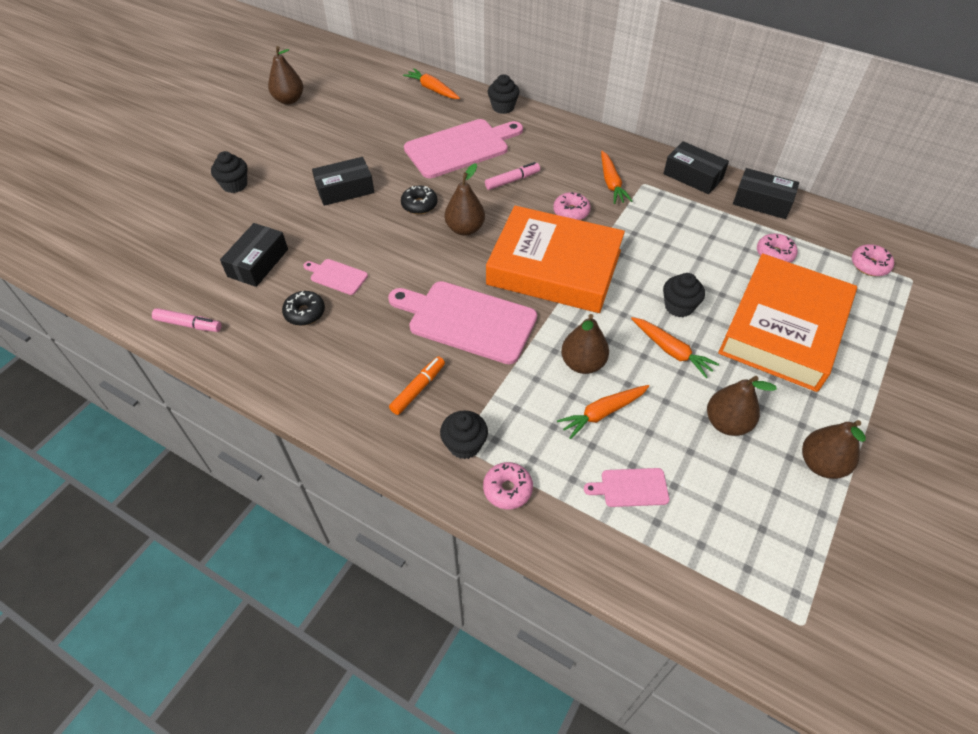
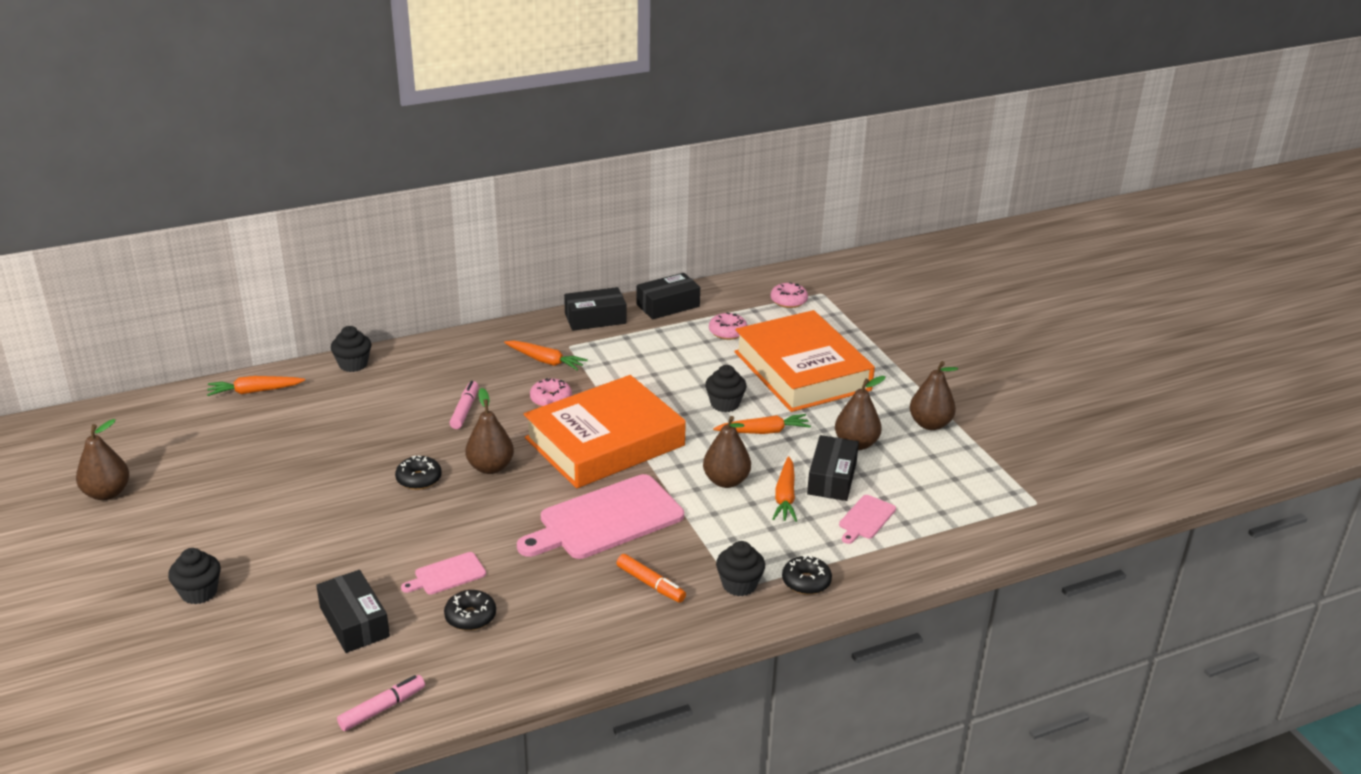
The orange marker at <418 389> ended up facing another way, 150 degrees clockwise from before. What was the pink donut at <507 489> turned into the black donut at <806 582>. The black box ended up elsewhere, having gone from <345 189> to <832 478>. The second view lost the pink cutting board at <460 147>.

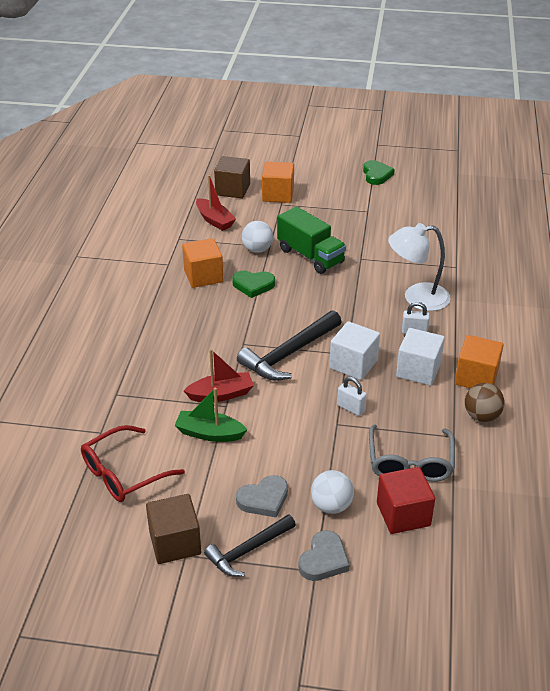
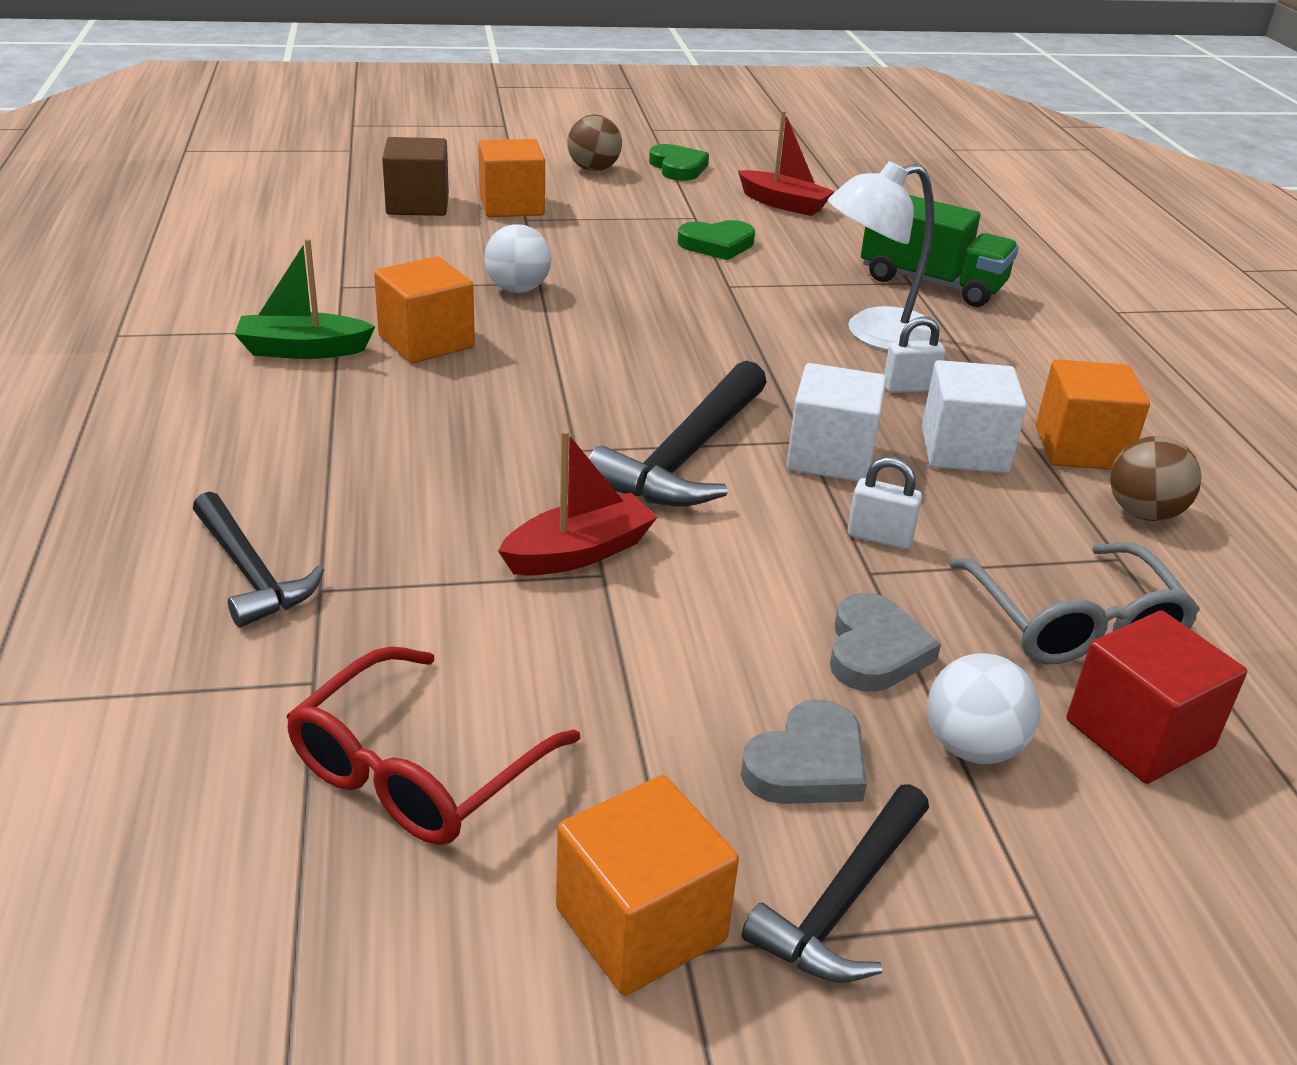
The second view gained the black hammer at <250 572>. The green boat ended up elsewhere, having gone from <209 433> to <303 350>. What was the brown cube at <175 542> turned into the orange cube at <641 924>. The second view gained the brown ball at <593 169>. The green heart ended up elsewhere, having gone from <253 285> to <717 245>. The red boat ended up elsewhere, having gone from <214 220> to <783 204>. The grey heart ended up elsewhere, having gone from <324 559> to <875 650>. The green truck ended up elsewhere, having gone from <310 256> to <932 283>.

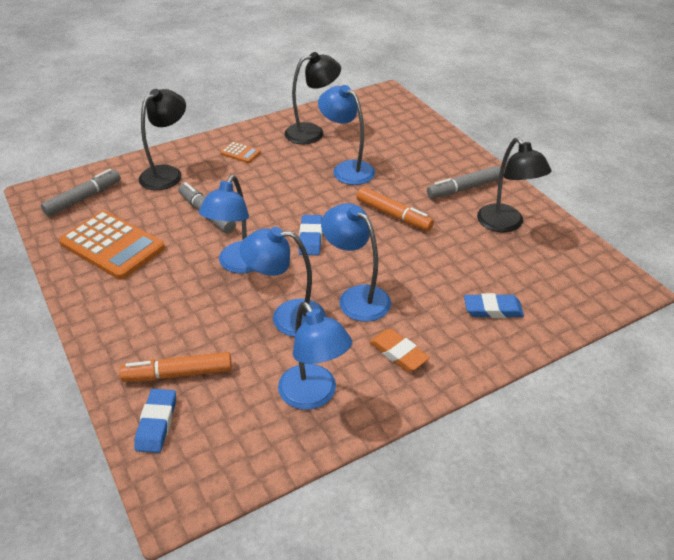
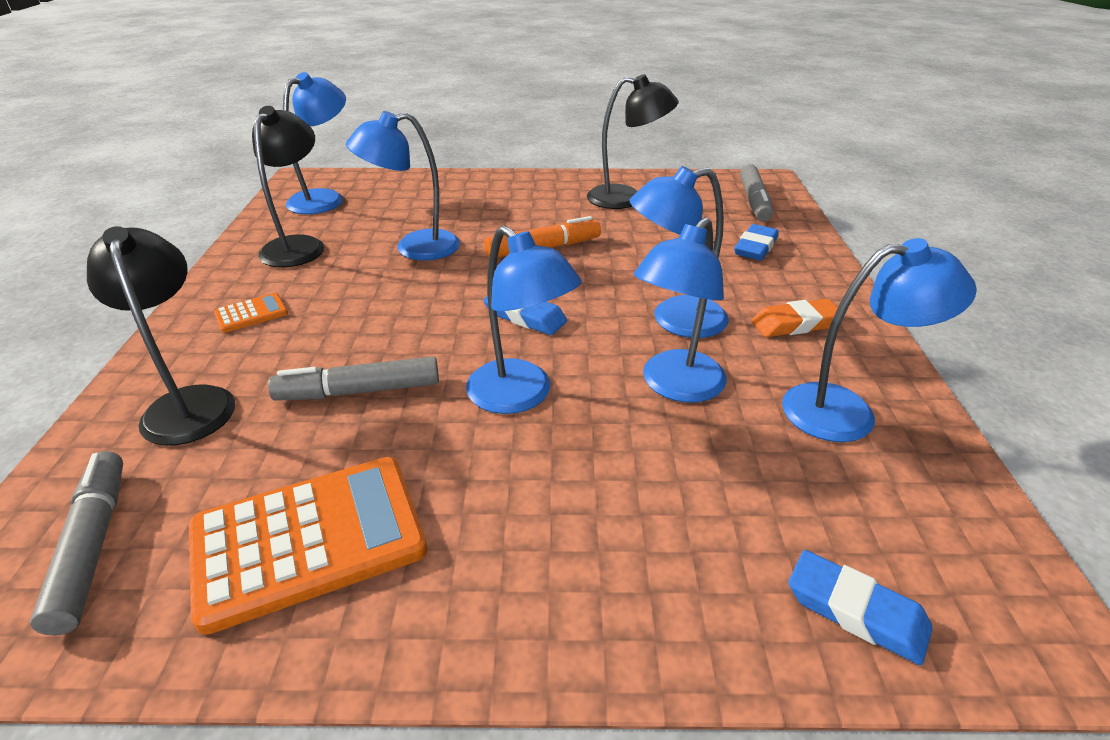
The second view gained the blue lamp at <325 198>. The grey marker ended up elsewhere, having gone from <464 188> to <754 201>. The second view lost the orange marker at <178 374>.

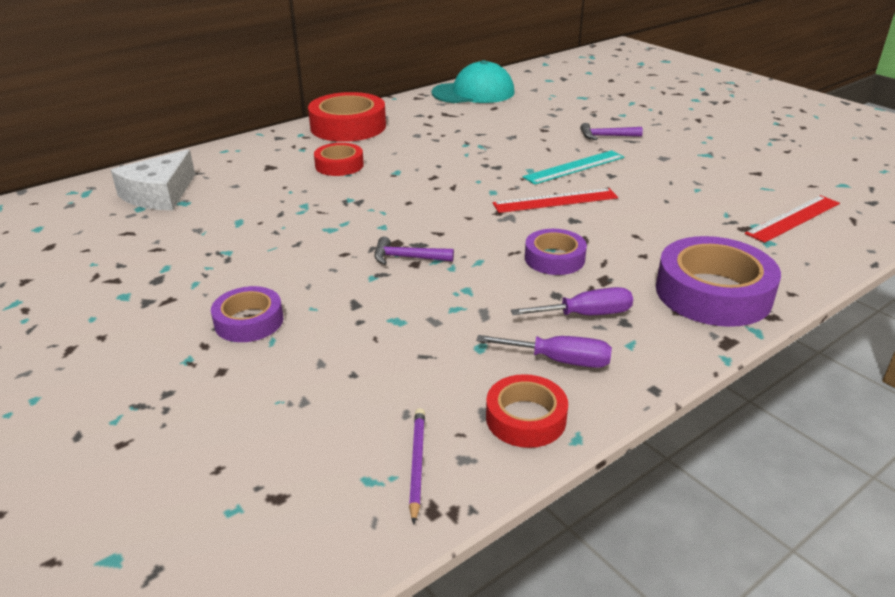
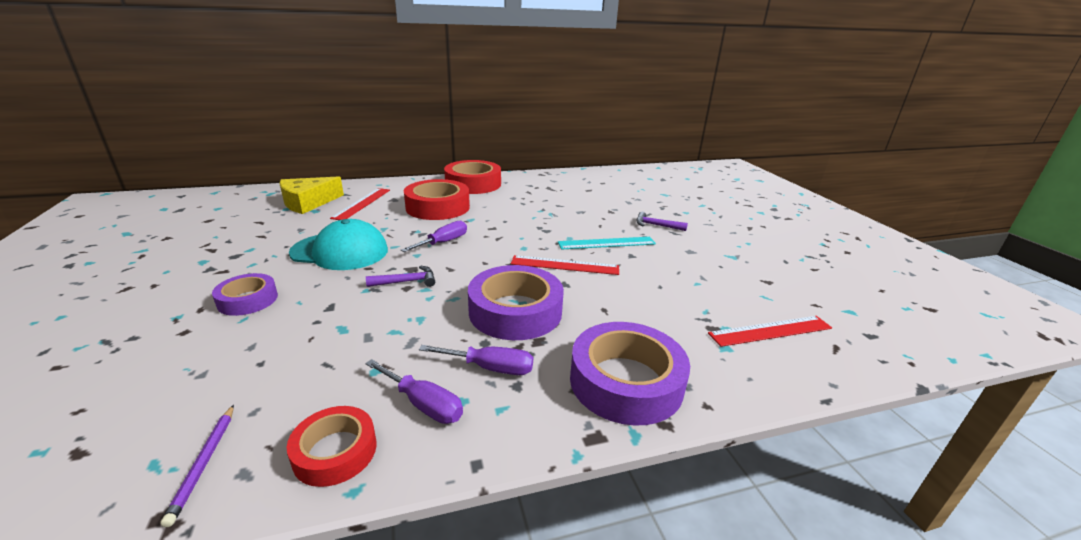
The purple pencil at <417 464> ended up facing another way, 150 degrees clockwise from before. What was the white cheese at <160 194> turned into the yellow cheese at <308 202>. The turquoise cap ended up elsewhere, having gone from <473 93> to <340 251>. The second view gained the red ruler at <362 203>. The purple hammer at <407 257> ended up facing another way, 135 degrees clockwise from before. The second view gained the purple screwdriver at <443 242>. The size of the red tape at <339 165> changed by a factor of 1.74. The size of the purple tape at <554 258> changed by a factor of 1.74.

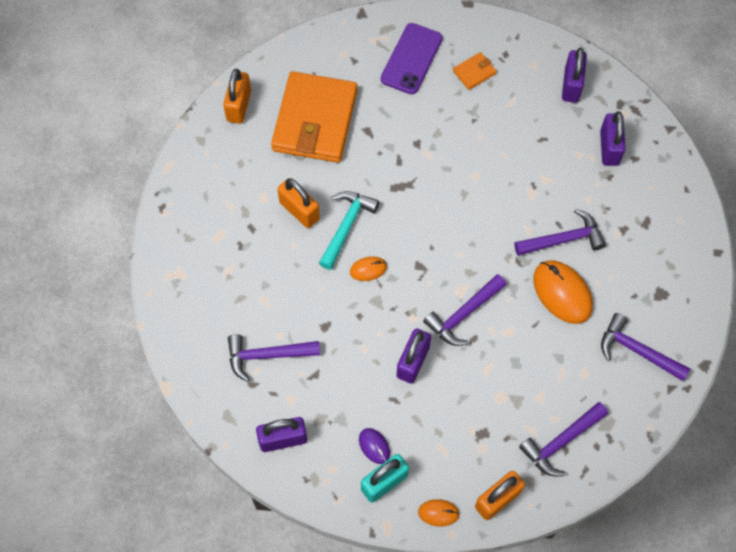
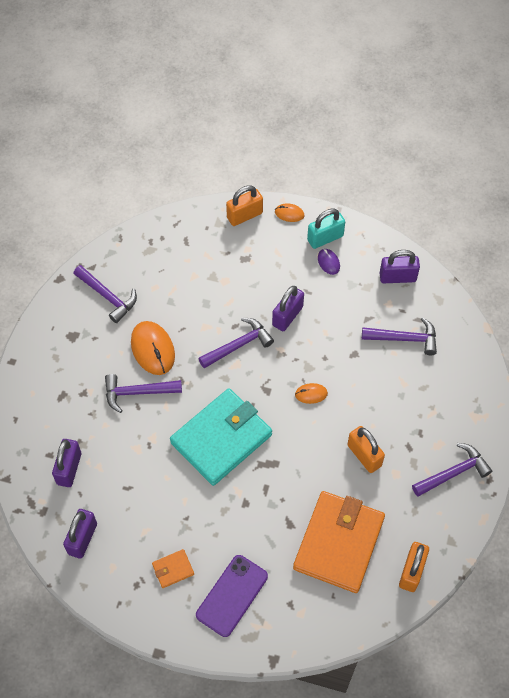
The second view gained the turquoise wallet at <221 439>. The purple hammer ended up elsewhere, having gone from <561 442> to <453 473>. The second view lost the turquoise hammer at <346 226>.

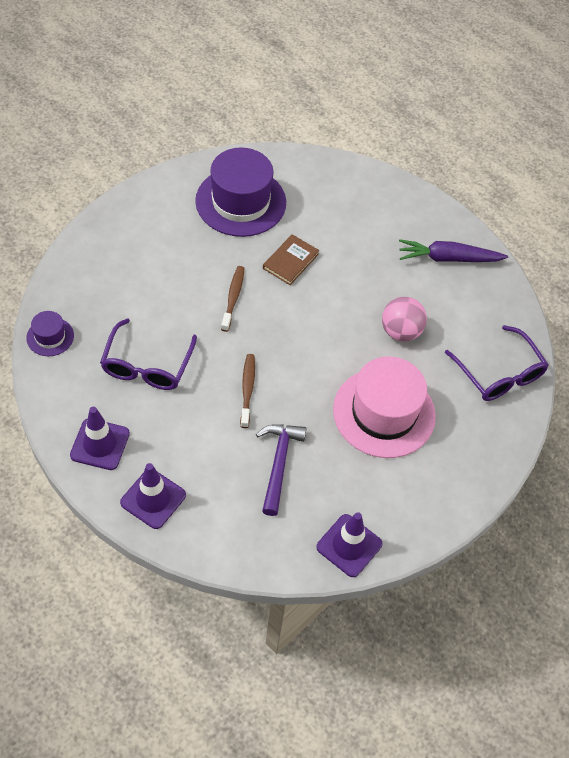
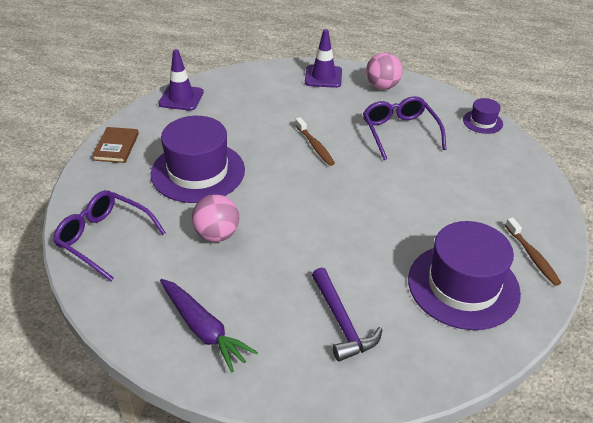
The brown book ended up elsewhere, having gone from <290 261> to <116 147>. What was the pink hat at <384 412> turned into the purple hat at <198 172>. The purple carrot at <448 258> ended up facing another way, 75 degrees clockwise from before. The purple hammer ended up elsewhere, having gone from <279 463> to <342 322>. Where the purple traffic cone stood at <100 444>, the pink ball came to stand at <382 86>. The brown toothbrush ended up elsewhere, having gone from <233 297> to <532 256>.

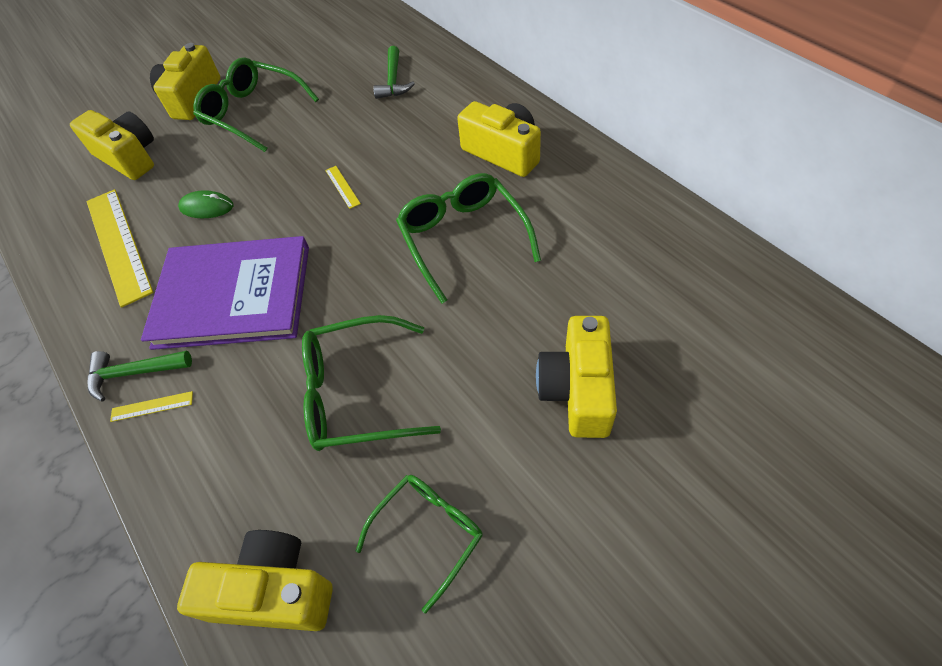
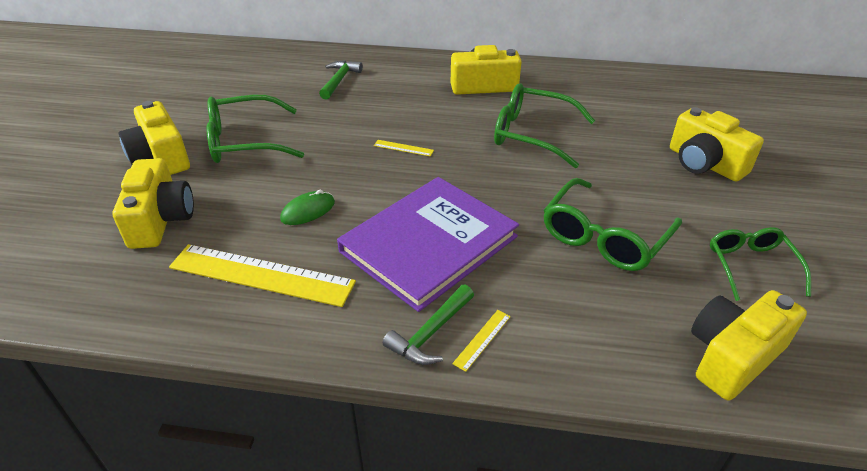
The yellow camera at <129 157> ended up facing another way, 90 degrees clockwise from before. The green hammer at <393 81> ended up facing another way, 120 degrees counterclockwise from before.

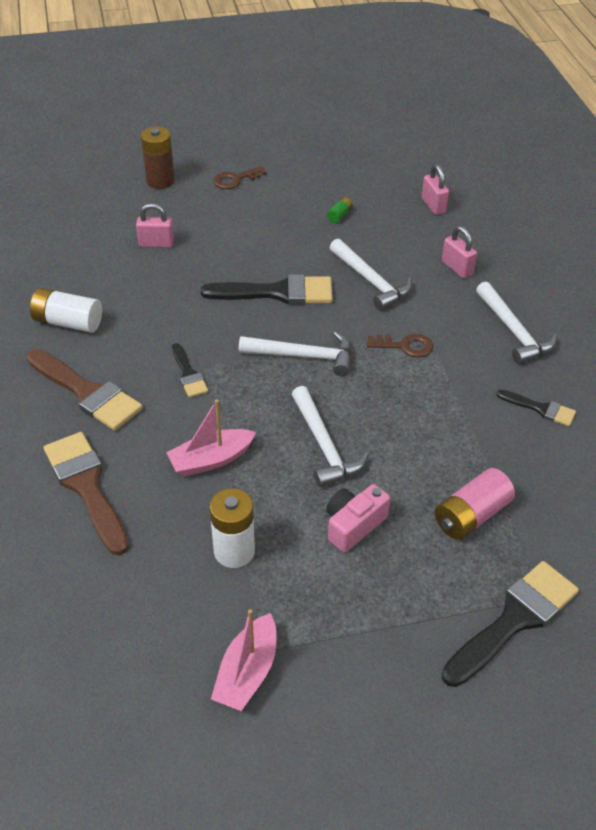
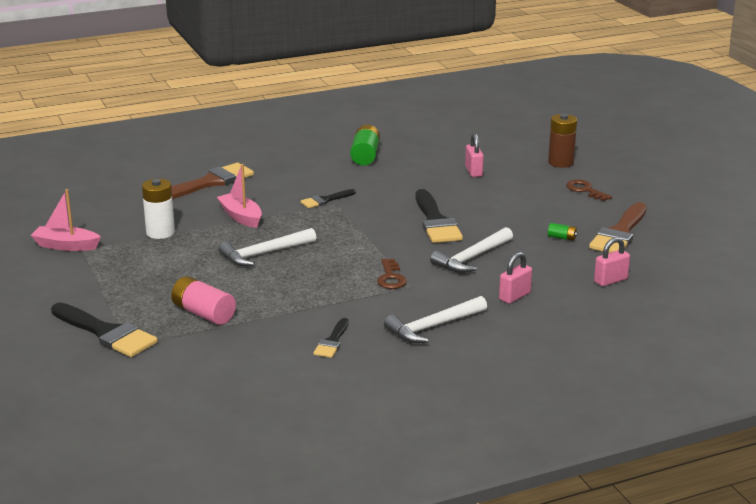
What was the white battery at <68 322> turned into the green battery at <365 156>. The brown brush ended up elsewhere, having gone from <87 392> to <620 233>. The second view lost the white hammer at <304 356>. The second view lost the pink camera at <353 525>.

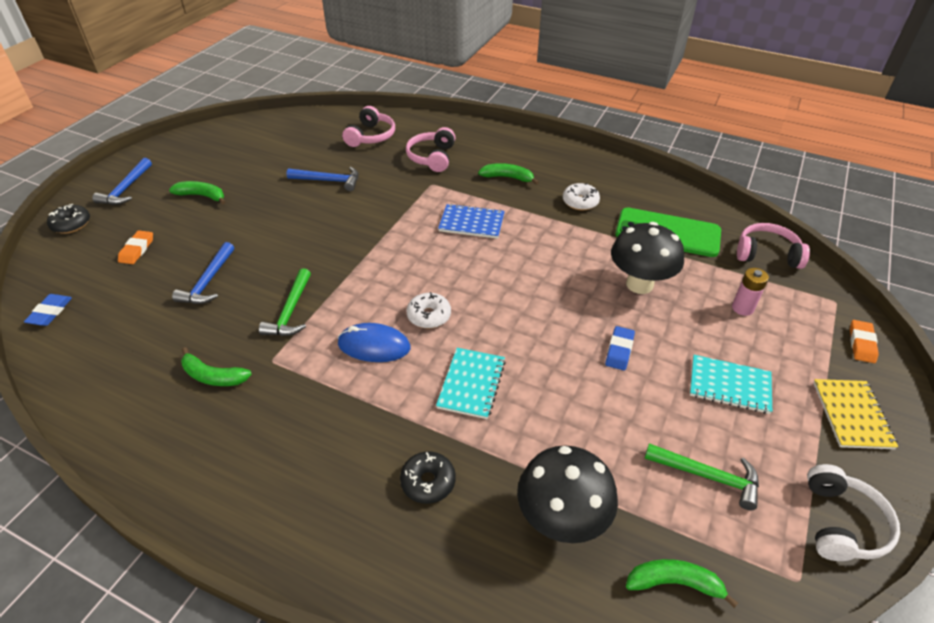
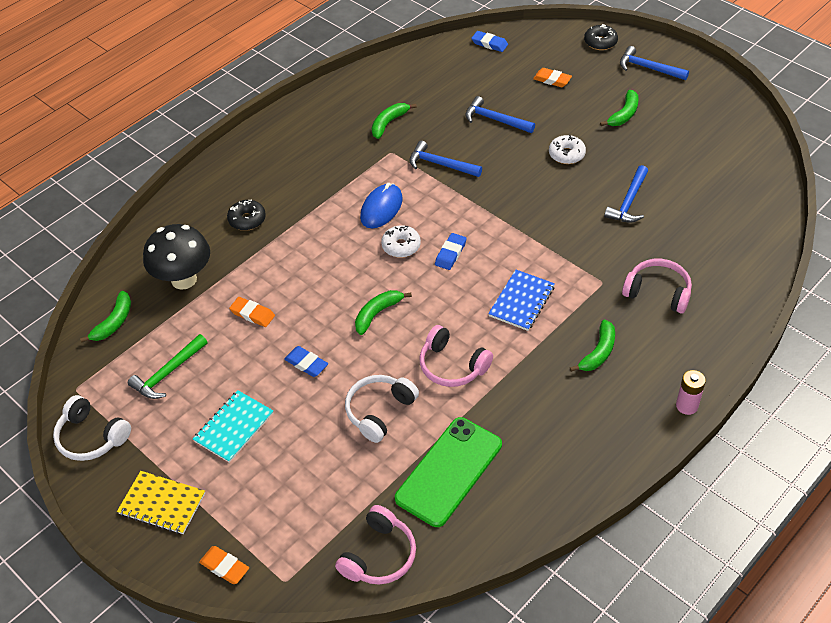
The second view gained the orange eraser at <252 314>. Where the black mushroom stood at <639 284>, the white headphones came to stand at <379 411>. The second view gained the green banana at <377 314>. What was the green hammer at <290 311> turned into the blue hammer at <440 164>. The pink headphones ended up elsewhere, having gone from <371 136> to <452 366>. The second view gained the blue eraser at <450 253>. The white donut ended up elsewhere, having gone from <580 202> to <566 154>. The pink battery ended up elsewhere, having gone from <742 308> to <687 406>. The second view lost the turquoise notebook at <471 384>.

